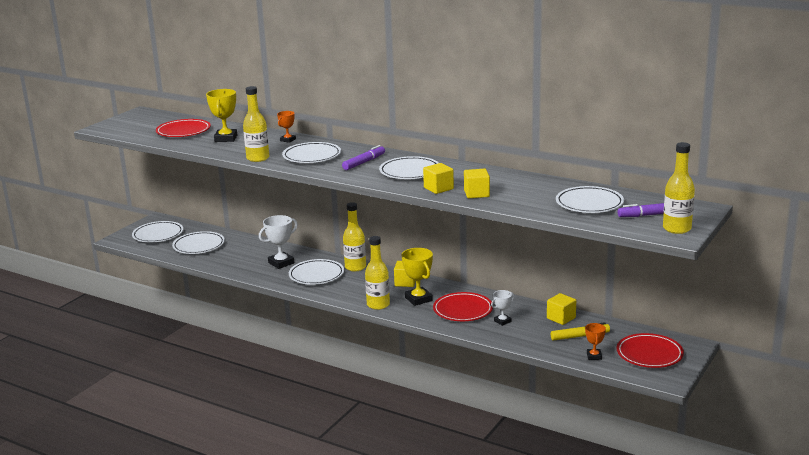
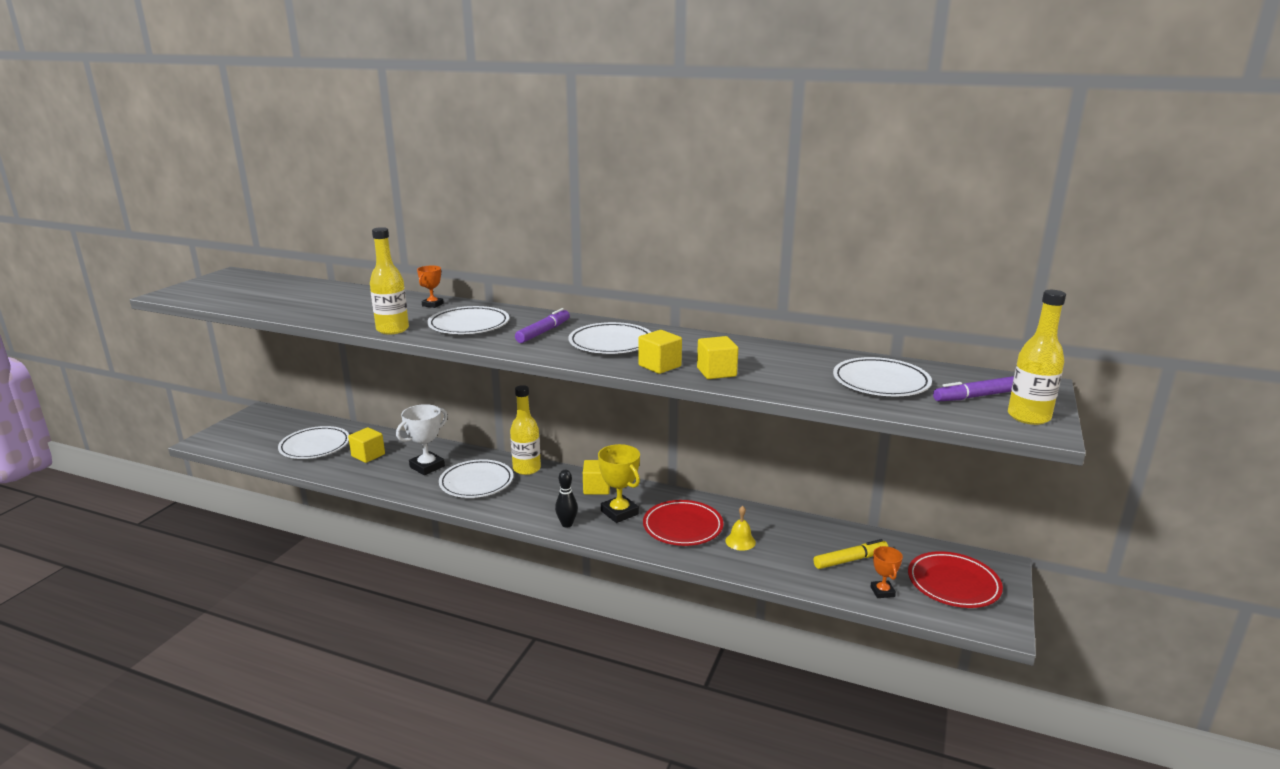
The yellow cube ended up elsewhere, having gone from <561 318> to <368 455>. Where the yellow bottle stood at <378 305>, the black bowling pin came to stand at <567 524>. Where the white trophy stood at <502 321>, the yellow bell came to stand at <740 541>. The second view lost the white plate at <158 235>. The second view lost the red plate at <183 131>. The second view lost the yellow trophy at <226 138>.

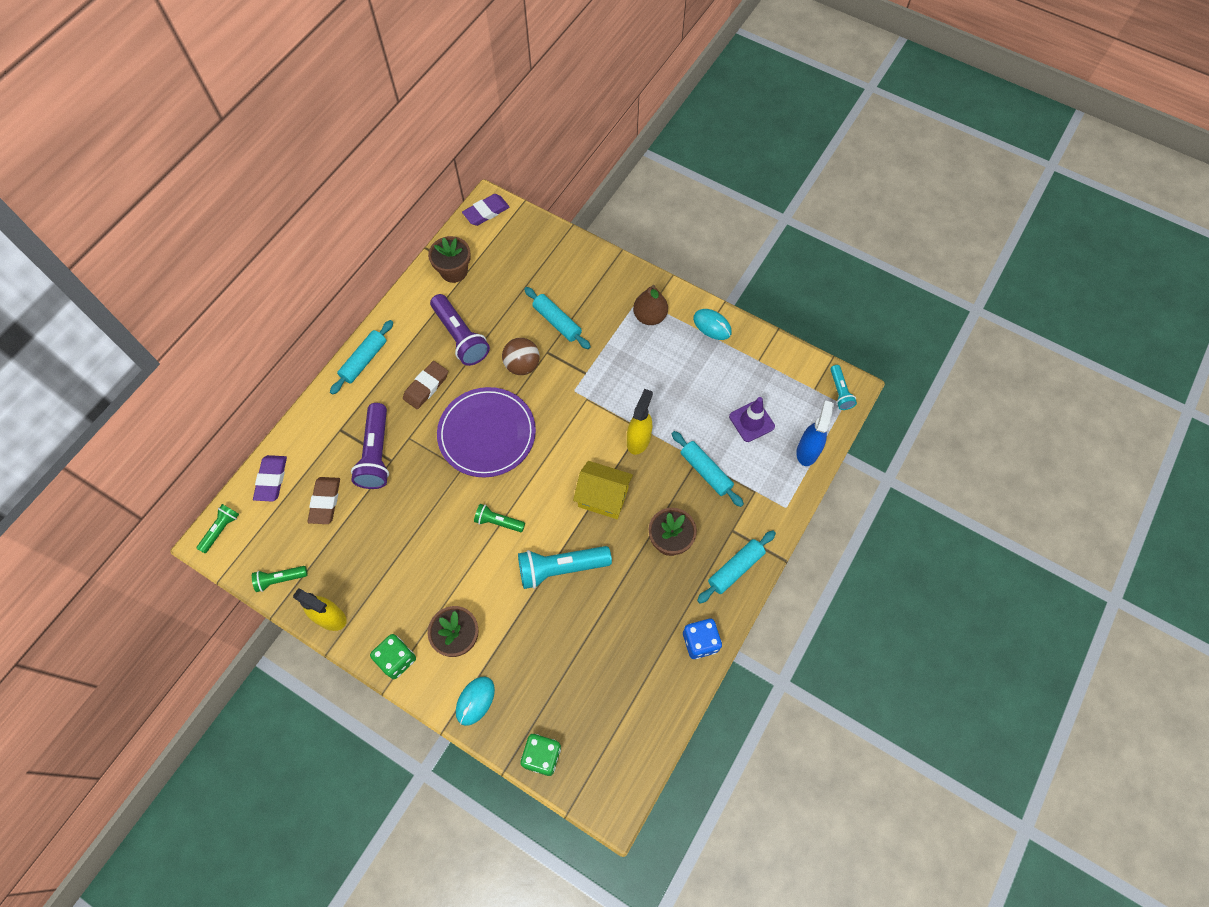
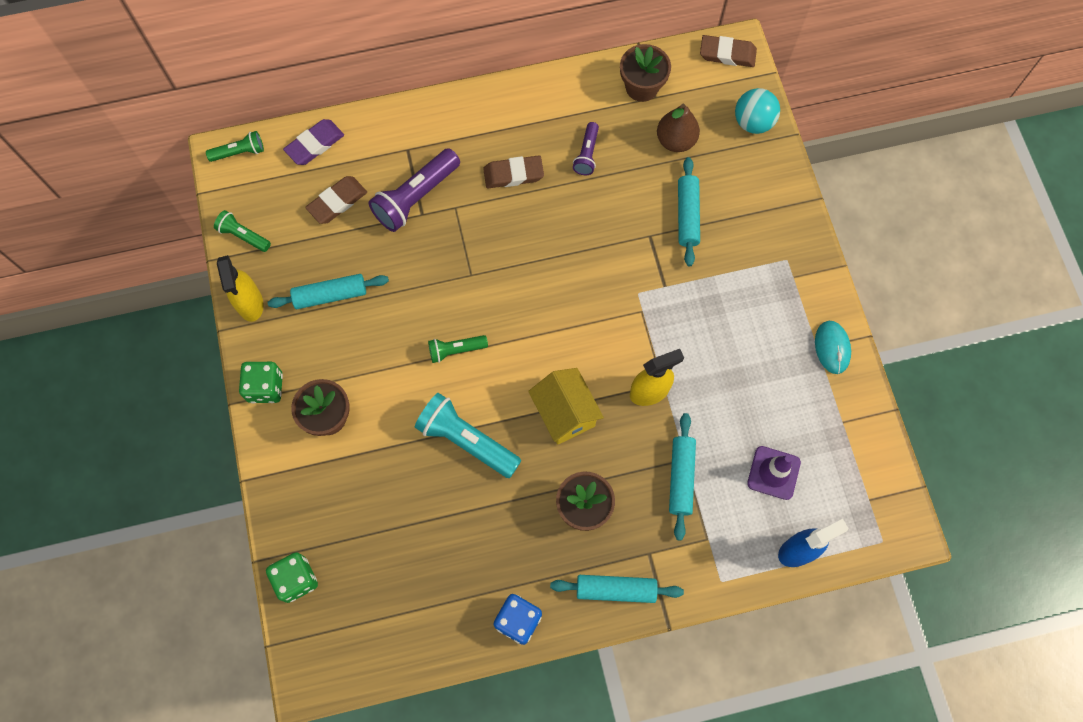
The turquoise rolling pin ended up elsewhere, having gone from <364 360> to <330 295>. The green flashlight at <498 522> ended up facing another way, 75 degrees counterclockwise from before. The size of the purple flashlight at <460 337> changed by a factor of 0.56. The brown pear ended up elsewhere, having gone from <649 316> to <675 141>. What was the purple eraser at <486 212> turned into the brown eraser at <727 54>. The second view gained the turquoise ball at <753 122>. The second view lost the purple plate at <487 434>. The second view lost the turquoise mouse at <475 701>. The second view lost the brown ball at <522 365>. The second view lost the turquoise flashlight at <839 392>.

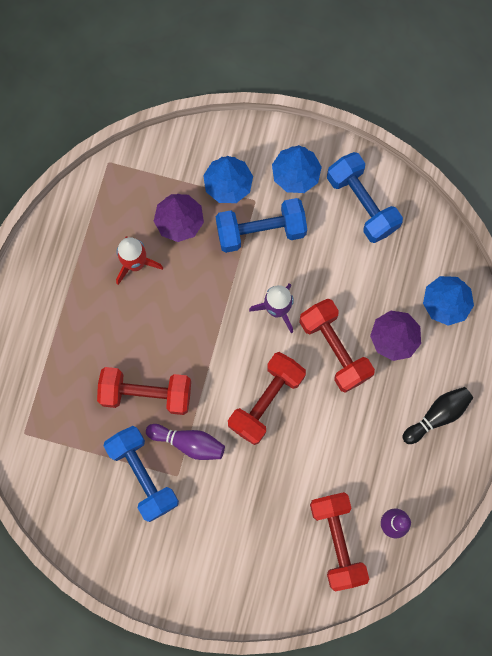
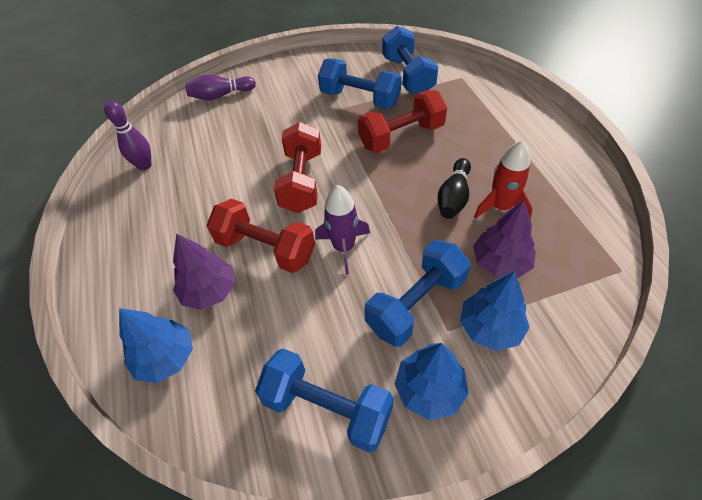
The purple bowling pin ended up elsewhere, having gone from <188 443> to <220 95>. The second view gained the blue dumbbell at <408 75>. The black bowling pin ended up elsewhere, having gone from <437 415> to <453 197>. The second view lost the red dumbbell at <337 541>.

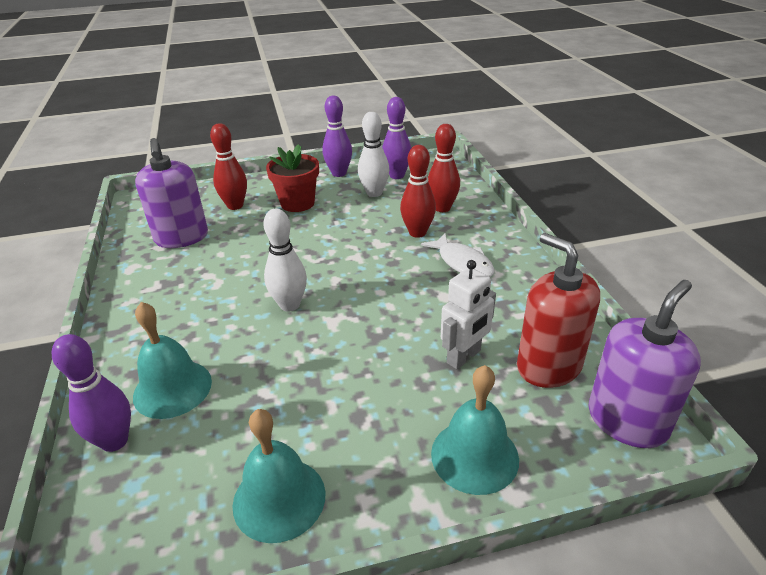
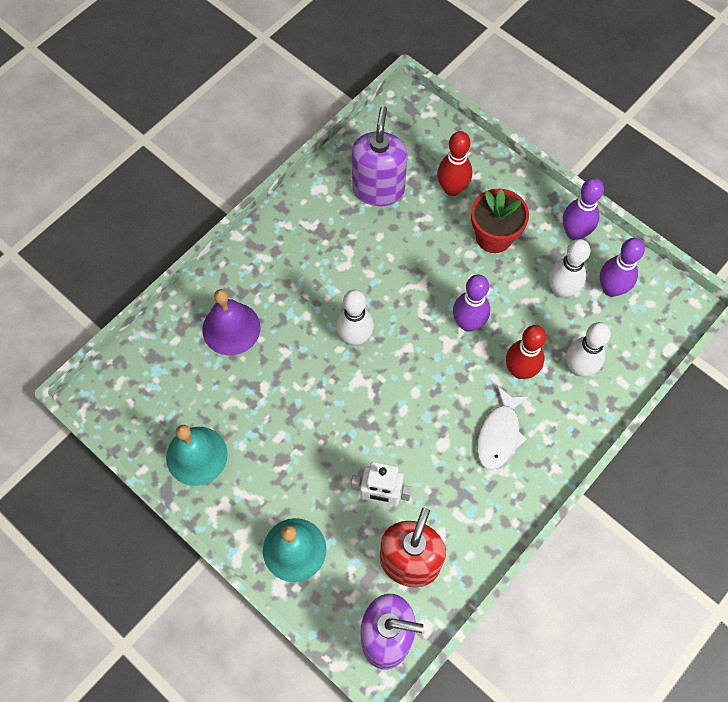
What was the turquoise bell at <172 388> turned into the purple bell at <231 328>. The purple soap dispenser at <181 238> ended up facing another way, 150 degrees clockwise from before. The purple bowling pin ended up elsewhere, having gone from <114 441> to <468 323>. What was the red bowling pin at <442 208> turned into the white bowling pin at <579 368>.

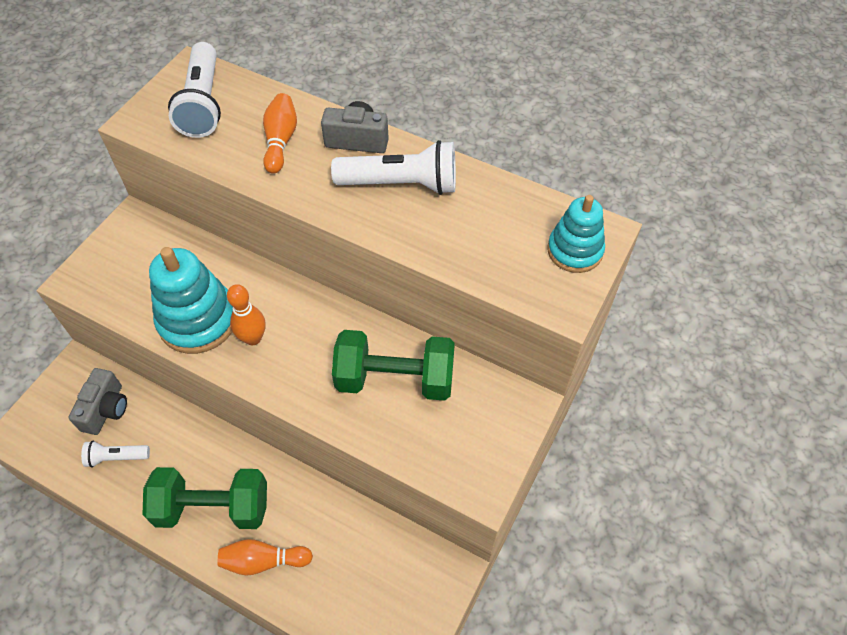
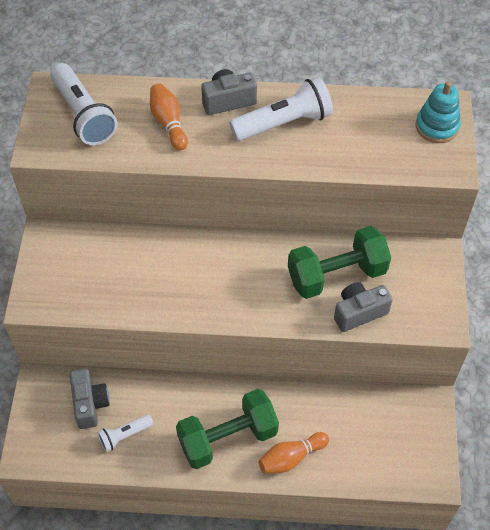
The second view gained the grey camera at <359 312>. The second view lost the turquoise stacking toy at <198 320>. The second view lost the orange bowling pin at <253 338>.

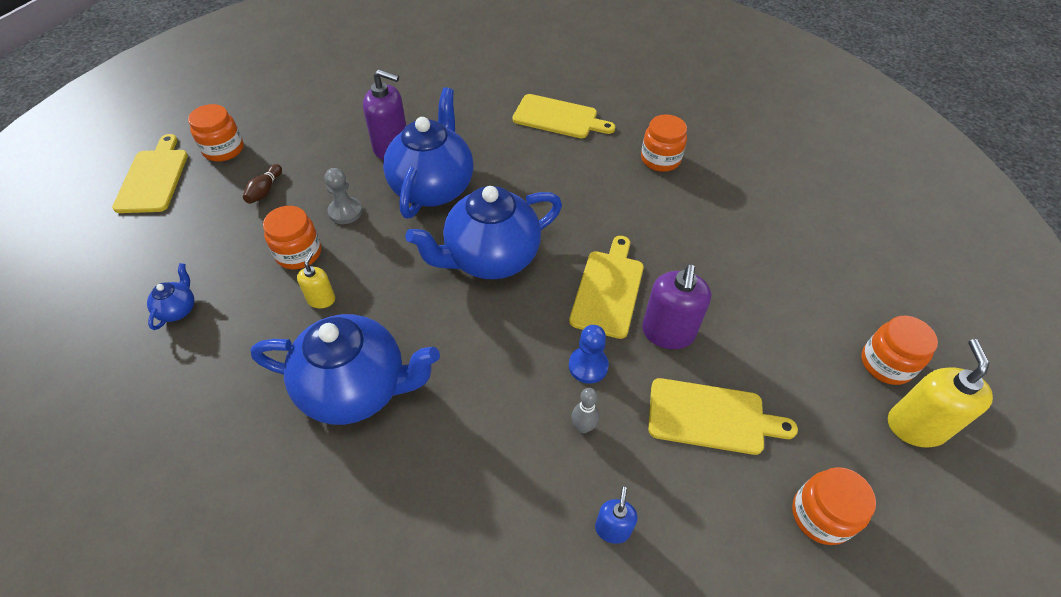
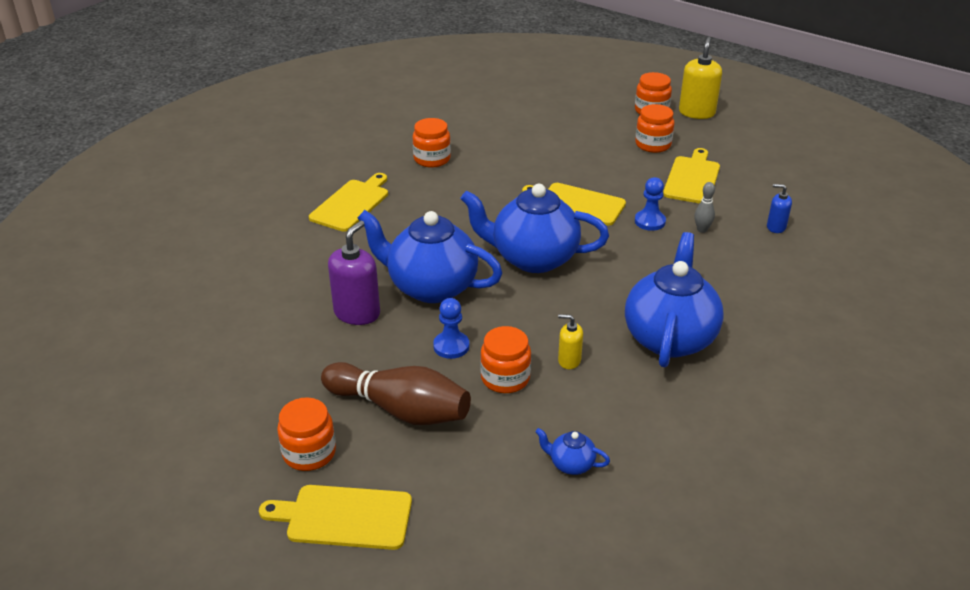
The size of the brown bowling pin at <265 190> changed by a factor of 2.32. What was the grey pawn at <345 212> turned into the blue pawn at <451 346>. The blue teapot at <490 258> ended up facing another way, 120 degrees clockwise from before. The orange jar ended up elsewhere, having gone from <821 515> to <653 144>. The yellow soap dispenser at <915 426> ended up facing another way, 90 degrees clockwise from before. The second view lost the purple soap dispenser at <668 333>.

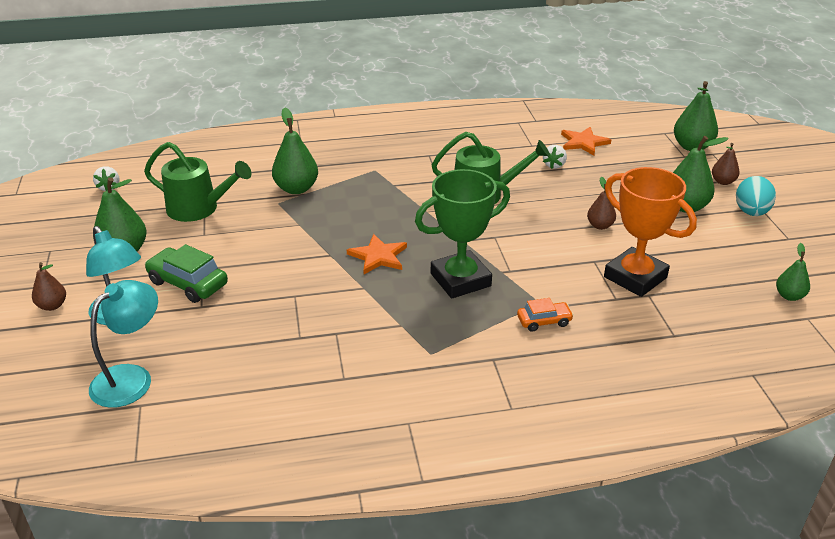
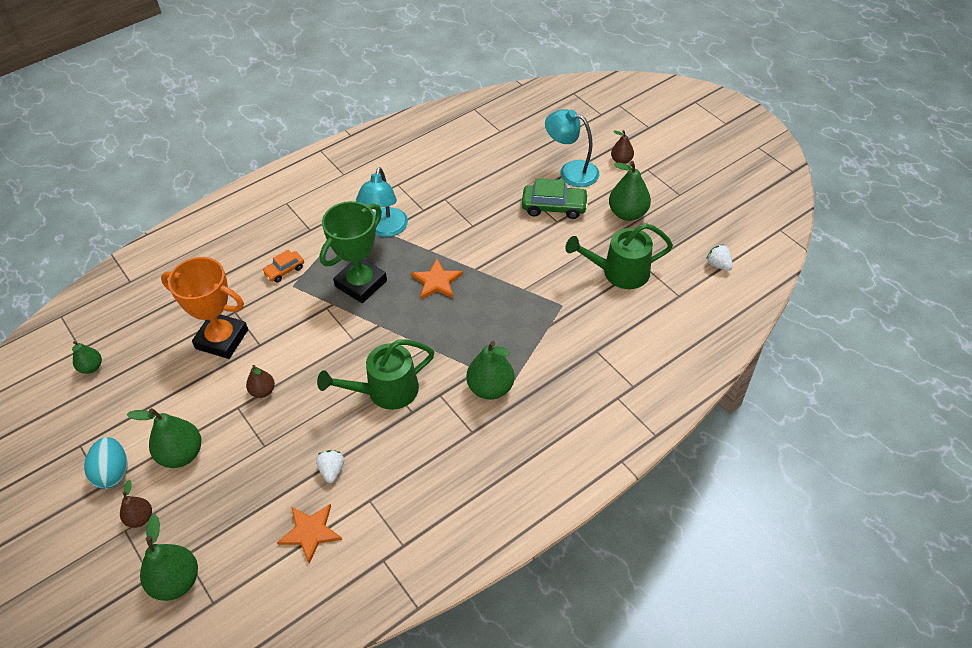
The turquoise lamp ended up elsewhere, having gone from <131 378> to <385 229>. The green pear ended up elsewhere, having gone from <296 189> to <490 388>.

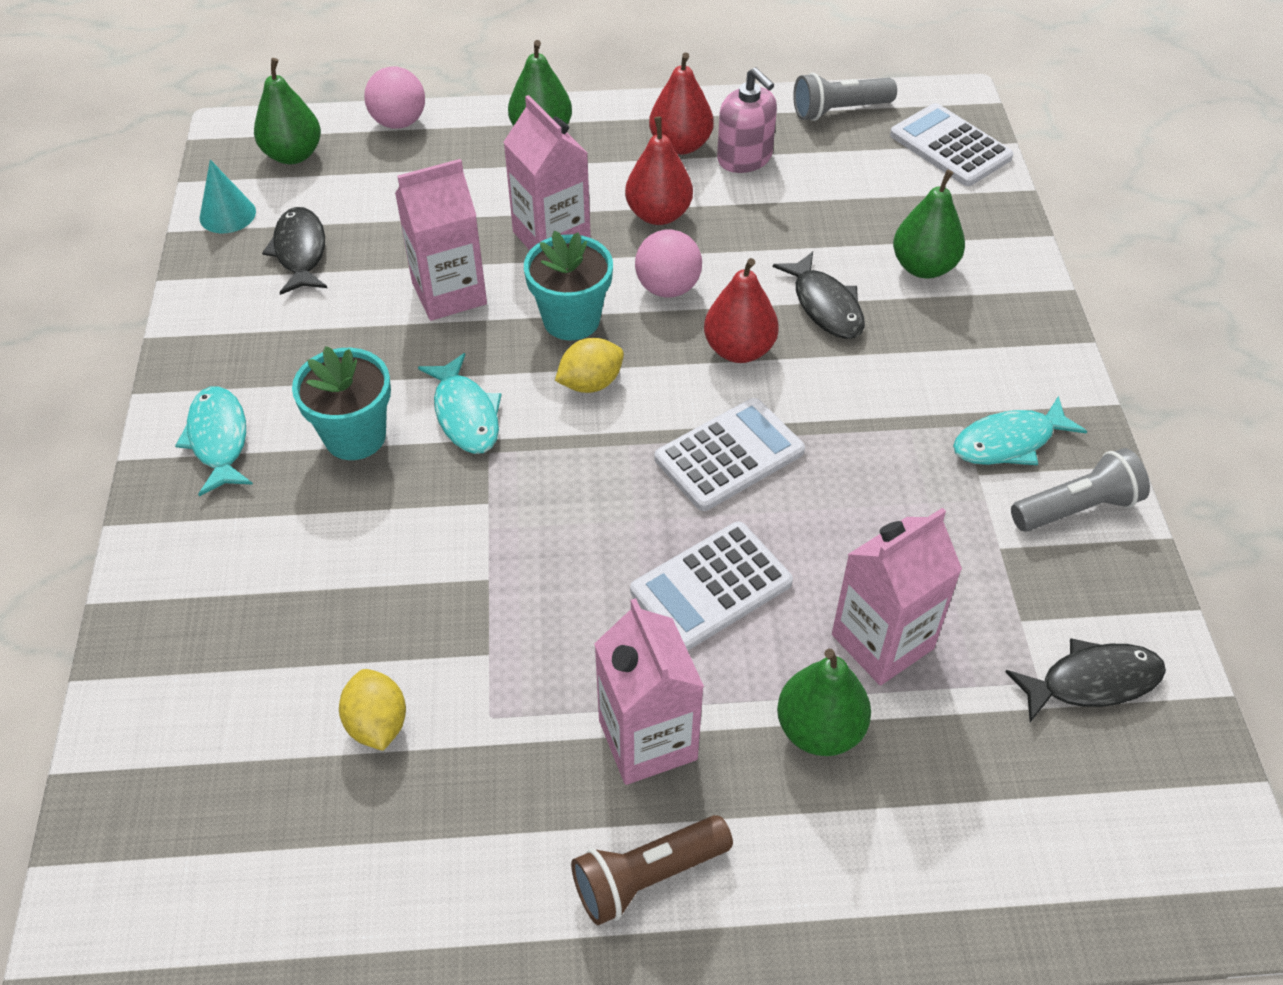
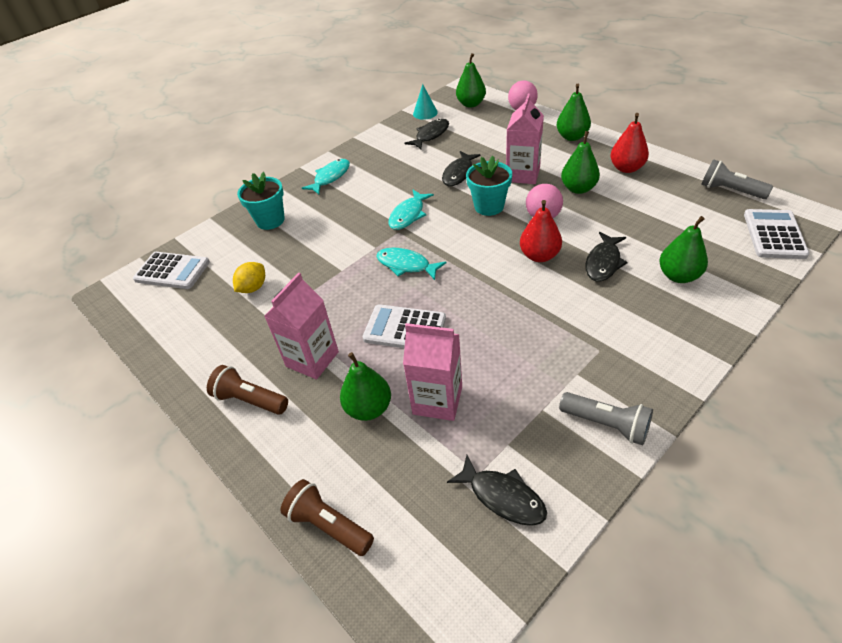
The white calculator ended up elsewhere, having gone from <729 455> to <172 271>. The turquoise flower pot ended up elsewhere, having gone from <355 436> to <270 220>. The second view gained the brown flashlight at <329 525>. The turquoise fish ended up elsewhere, having gone from <1009 442> to <406 265>. Where the pink carton stood at <449 293>, the black fish came to stand at <459 173>. What was the red pear at <658 214> turned into the green pear at <578 189>. The second view lost the yellow lemon at <590 383>. The second view lost the pink soap dispenser at <744 158>.

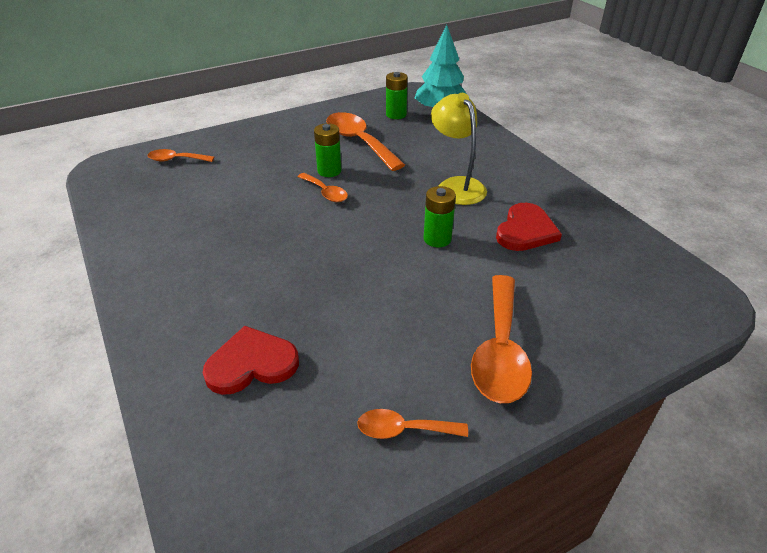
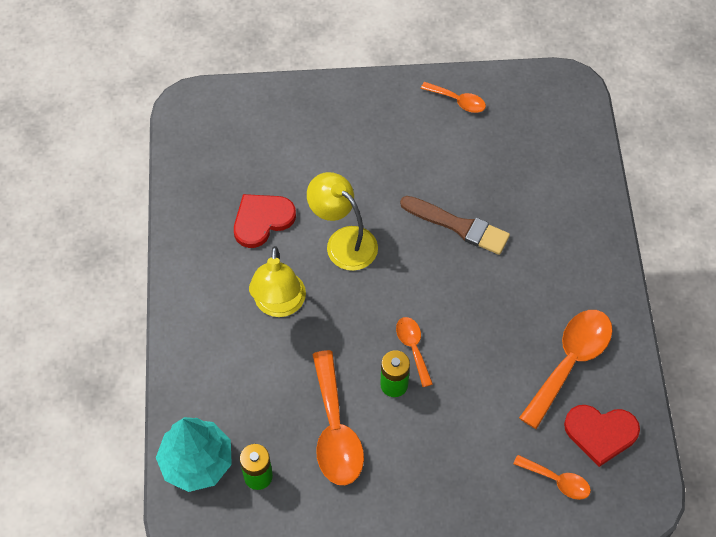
Where the green battery stood at <437 239>, the yellow lamp came to stand at <343 241>. The second view gained the brown brush at <458 226>. The orange spoon ended up elsewhere, having gone from <500 350> to <570 362>. The red heart ended up elsewhere, having gone from <251 364> to <600 433>.

